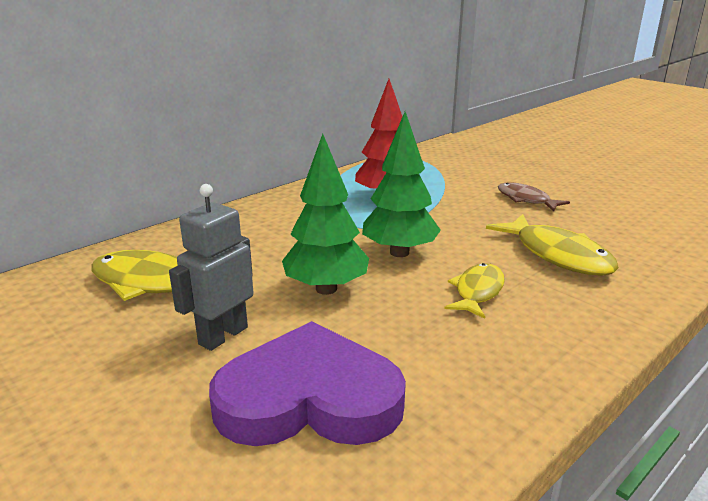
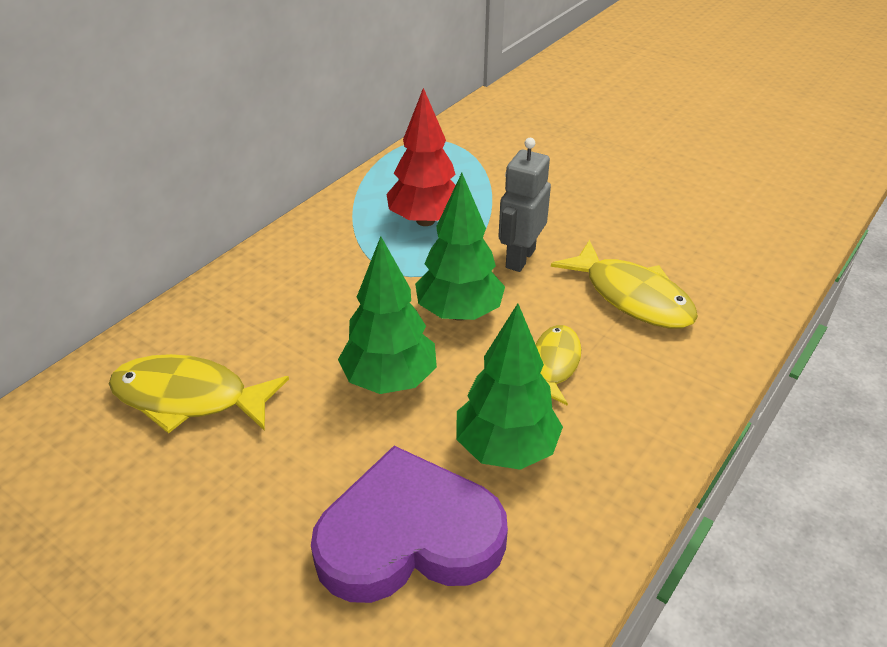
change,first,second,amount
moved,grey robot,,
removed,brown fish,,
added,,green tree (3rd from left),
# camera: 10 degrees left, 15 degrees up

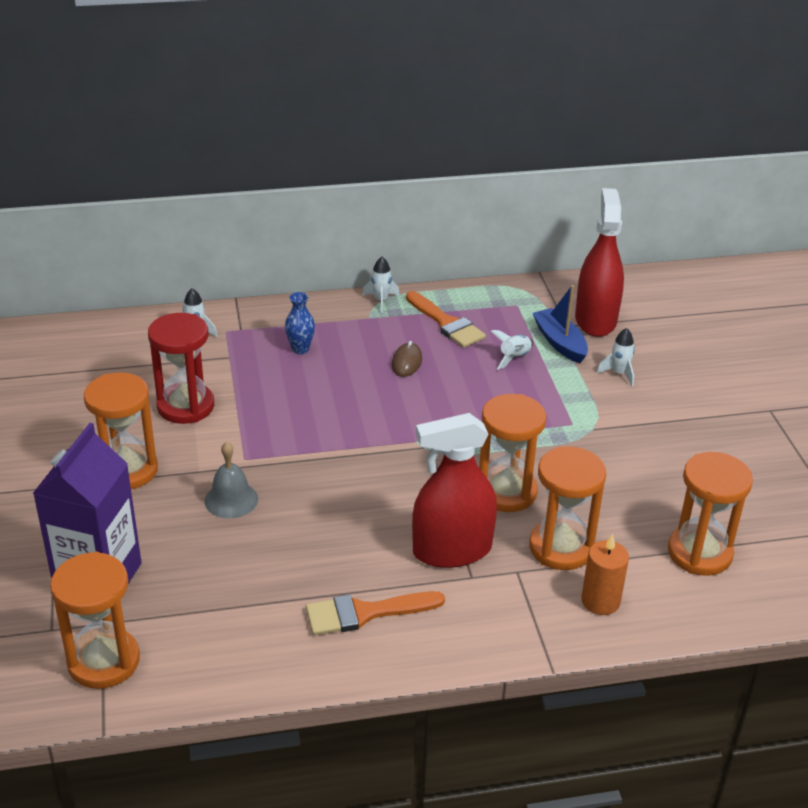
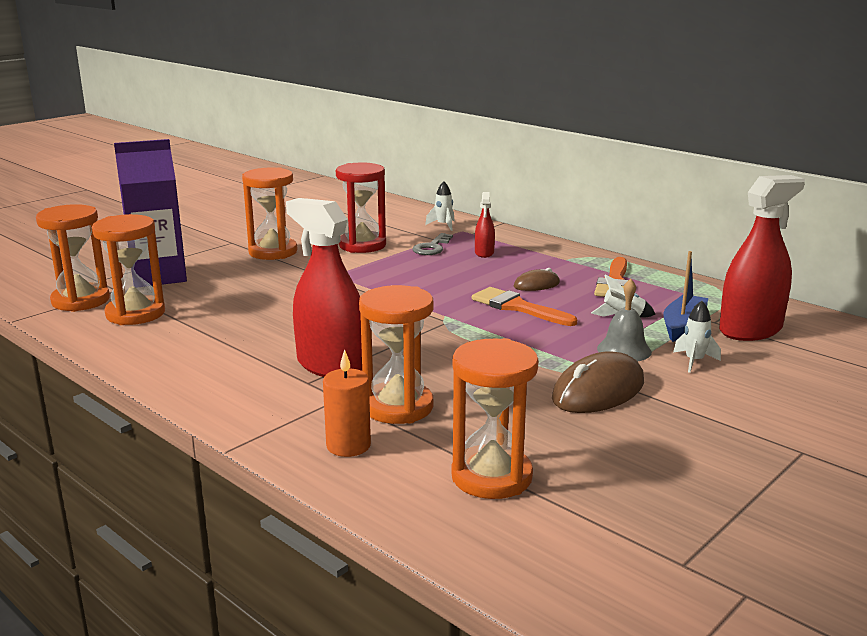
change,first,second,amount
moved,grey bell,,
replaced,blue vase,red spray bottle (2nd from left),
moved,orange brush (1st from left),,
removed,white rocket (2nd from left),,
moved,orange hourglass (3rd from left in the first image),orange hourglass (2nd from left),
added,,grey key,
added,,brown mouse (2nd from left),
# camera: 55 degrees right, 15 degrees down

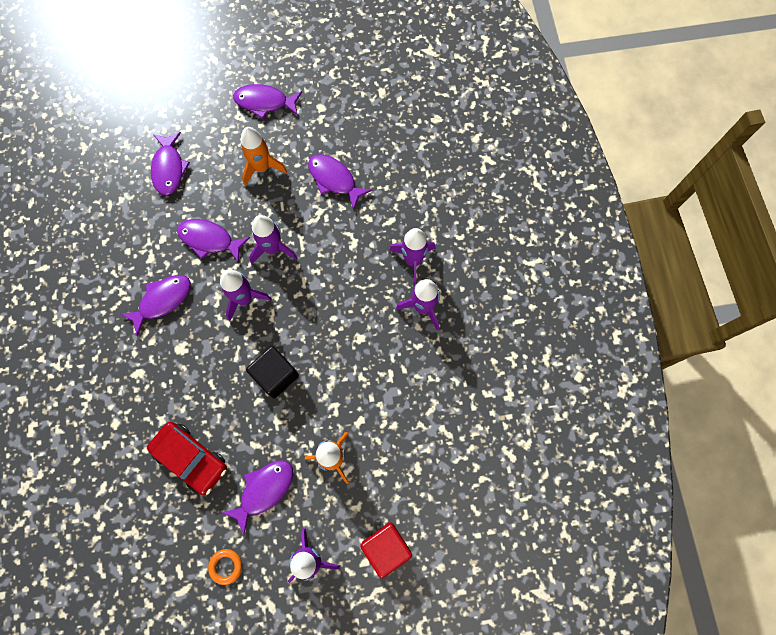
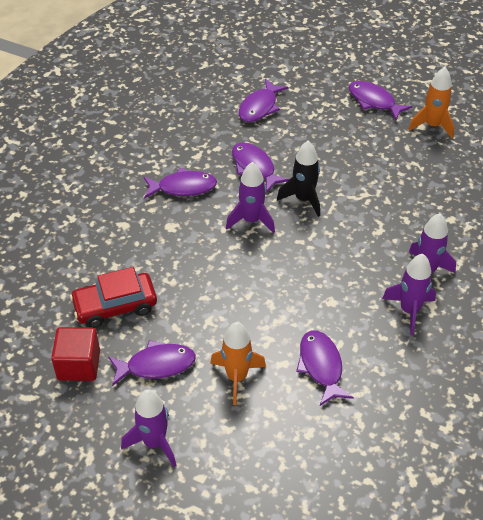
change,first,second,amount
turned,red car,,90 degrees clockwise
removed,orange ring,,
moved,orange rocket (1st from left in the first image),orange rocket (2nd from left),
removed,black cube,,
recoloured,purple rocket (2nd from left),black rocket,
moved,purple fish (6th from left in the first image),purple fish (5th from left),
moved,red cube,,
# camera: 35 degrees right, 25 degrees down

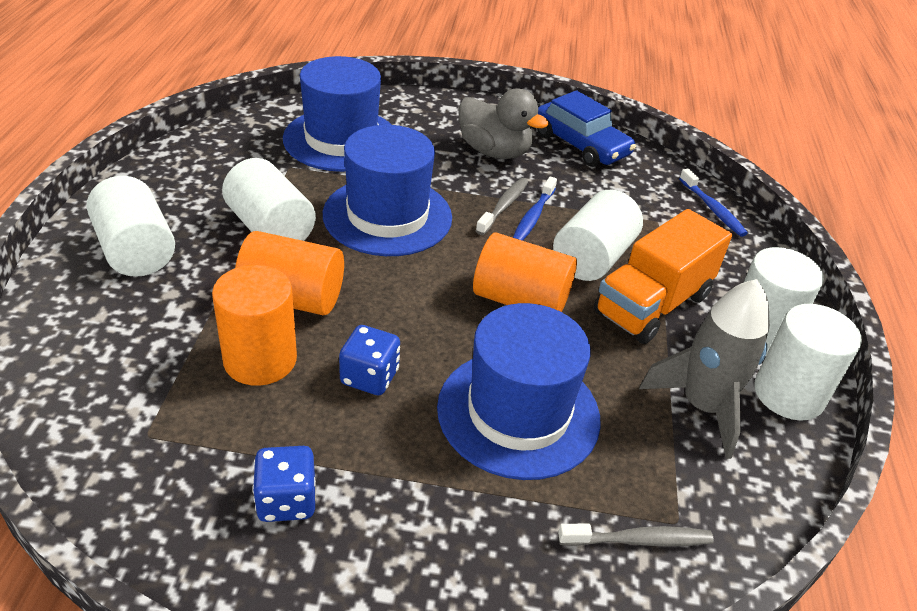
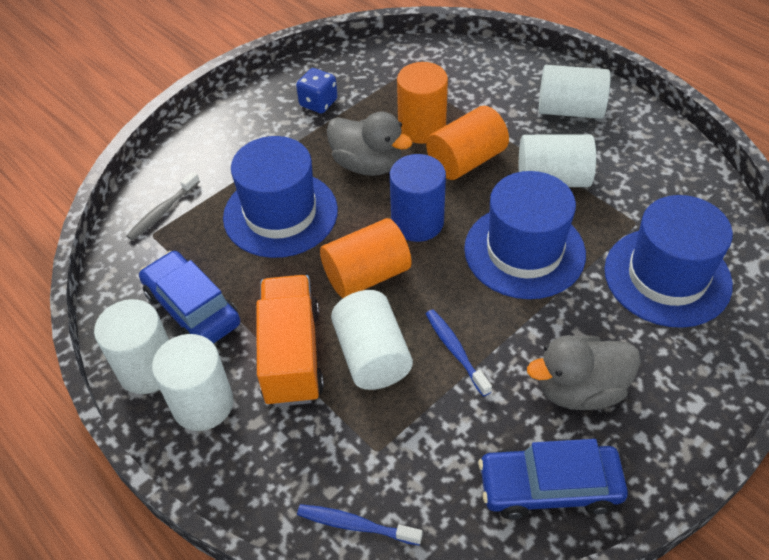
change,first,second,amount
replaced,blue dice (2nd from left),grey duck (1st from left),
removed,grey toothbrush (1st from left),,
replaced,grey rocket,blue car (1st from left),
added,,blue cylinder,
# camera: 135 degrees right, 10 degrees up

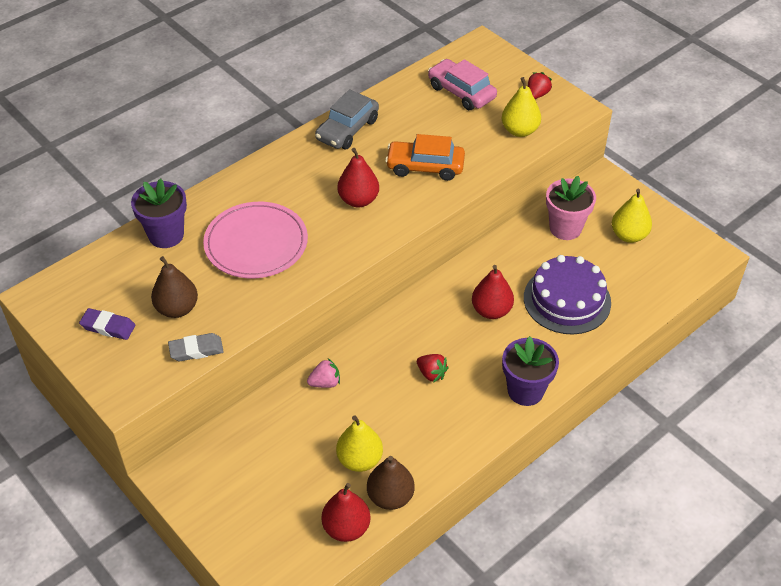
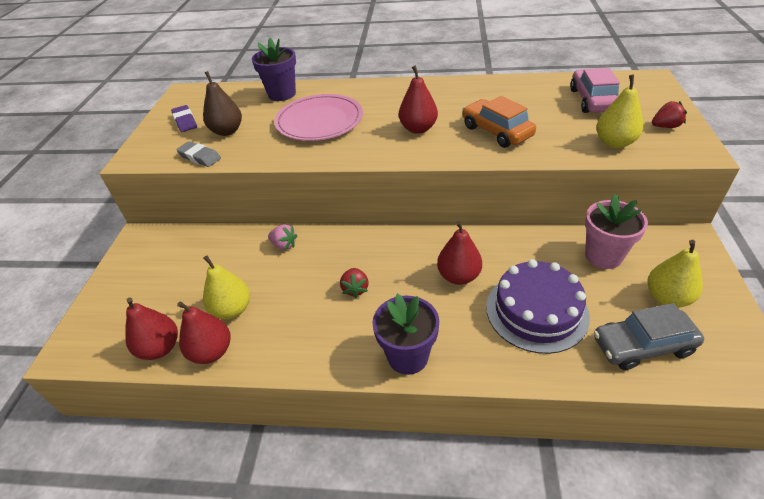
change,first,second,amount
moved,grey car,,
recoloured,brown pear (2nd from left),red pear (2nd from left),
# camera: 50 degrees right, 5 degrees down

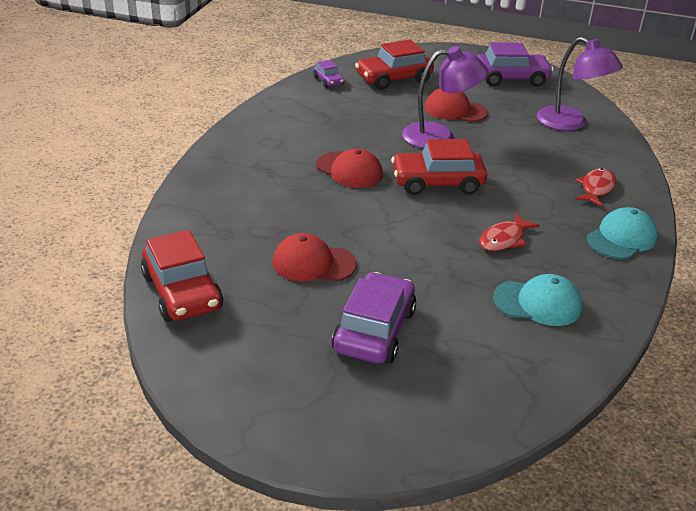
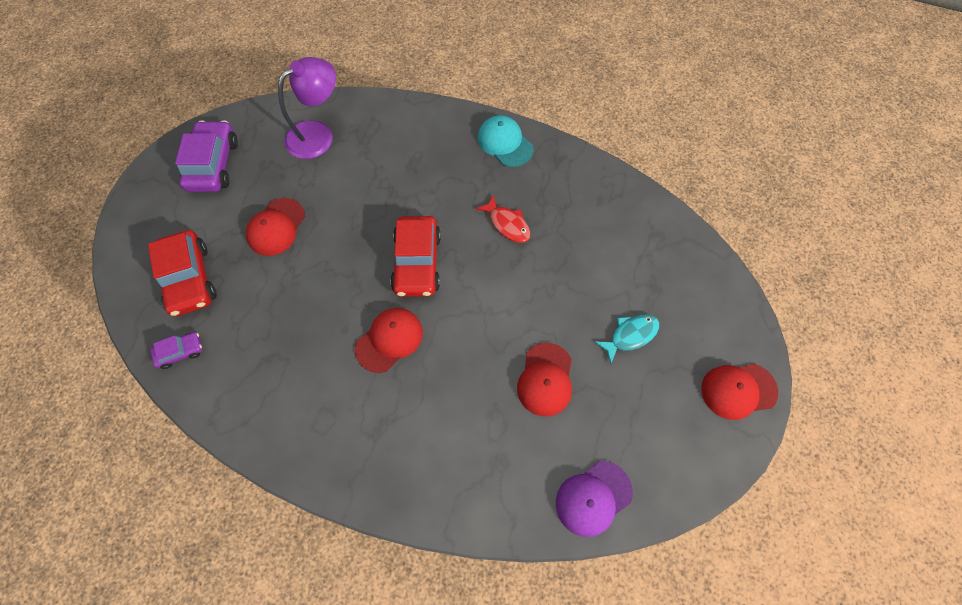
change,first,second,amount
replaced,red car (1st from left),purple cap,
replaced,purple car (2nd from left),turquoise fish,
removed,purple lamp (1st from left),,
removed,turquoise cap (1st from left),,
removed,red fish (2nd from left),,
added,,red cap (4th from left),
# camera: 85 degrees left, 30 degrees up

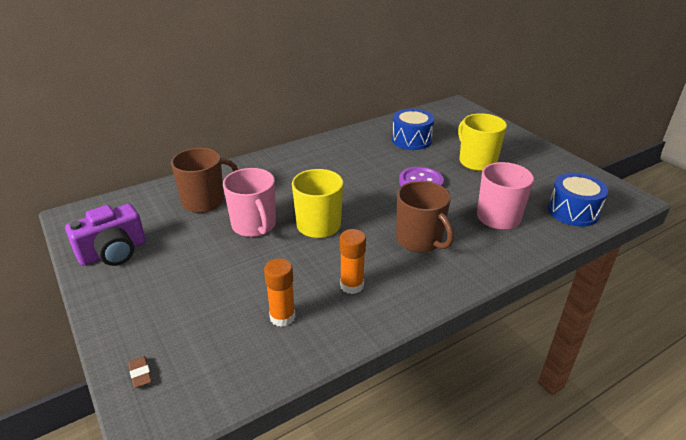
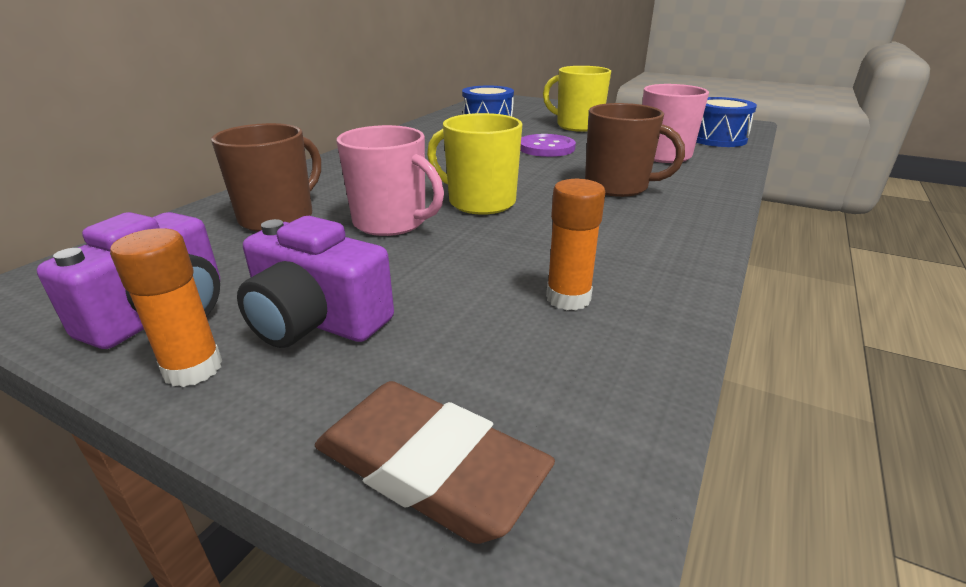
change,first,second,amount
resized,brown eraser,,x2.43
moved,orange glue stick (2nd from left in the first image),orange glue stick (1st from left),
added,,purple camera (2nd from left),
# camera: 30 degrees left, 5 degrees down

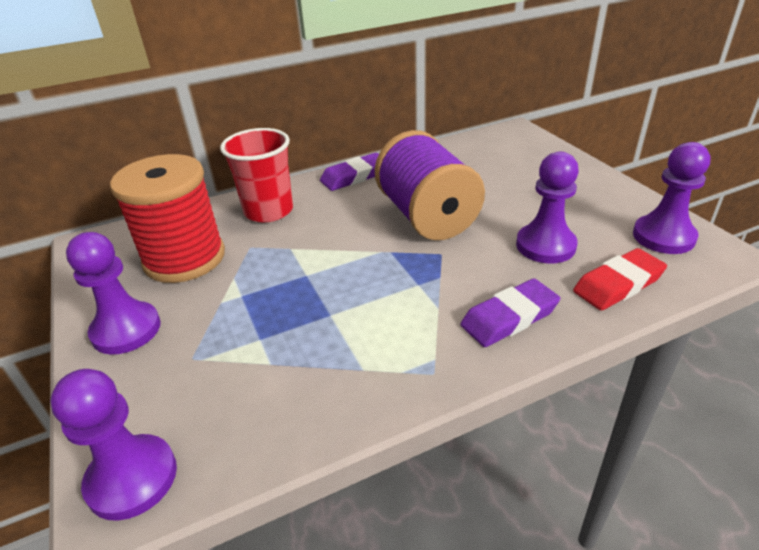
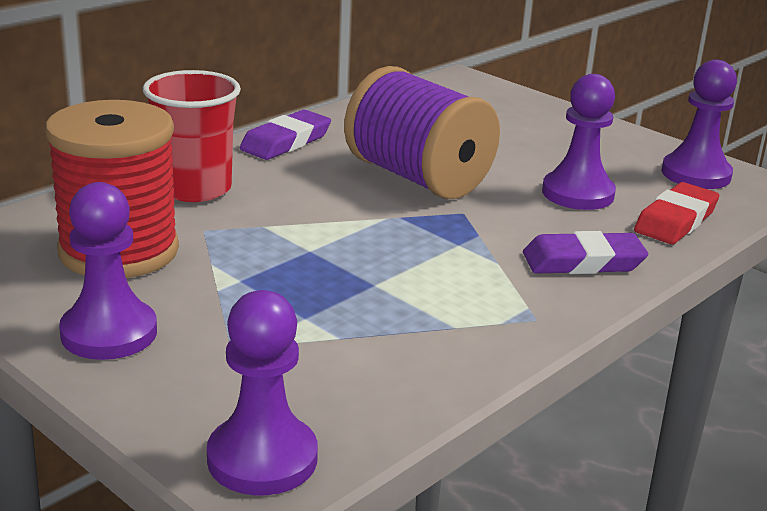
change,first,second,amount
turned,purple eraser (2nd from left),,45 degrees clockwise
# camera: 25 degrees left, 10 degrees down

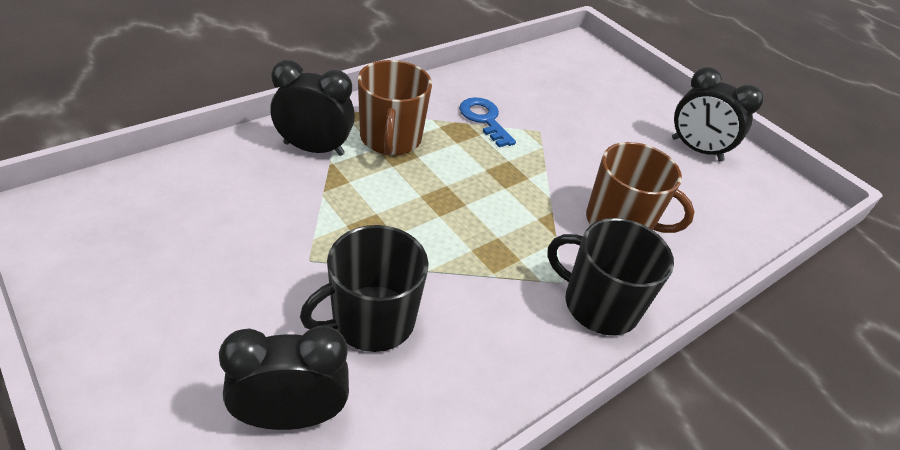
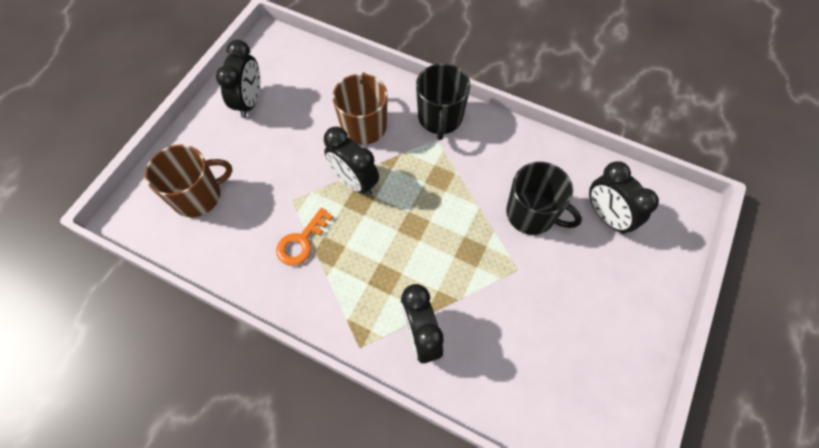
change,first,second,amount
moved,brown mug (1st from left),,
recoloured,blue key,orange key,
added,,black clock (2nd from left),
# camera: 110 degrees left, 20 degrees up

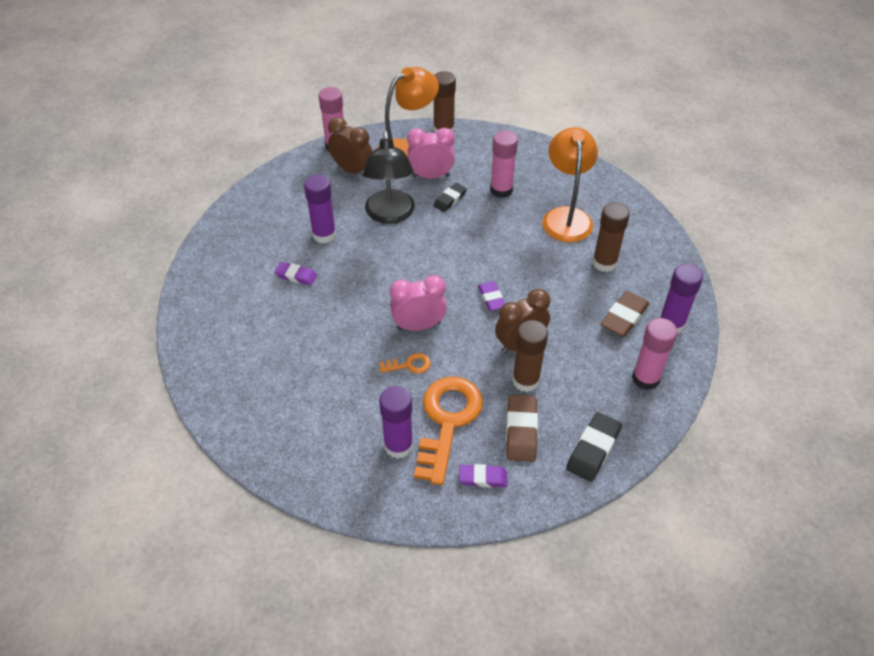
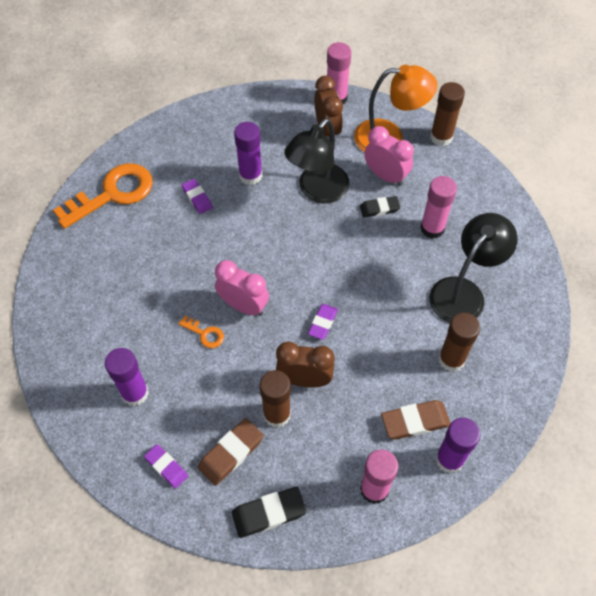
change,first,second,amount
moved,orange key (2nd from left in the first image),orange key (1st from left),
recoloured,orange lamp (2nd from left),black lamp (2nd from left),
# camera: 40 degrees right, 10 degrees up

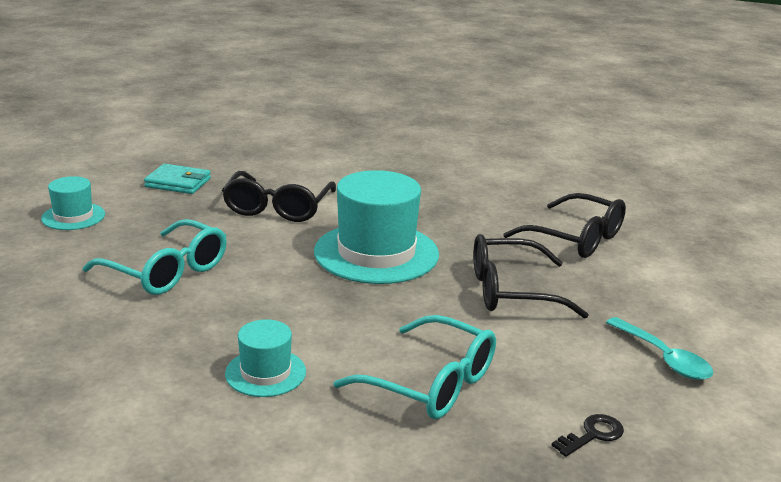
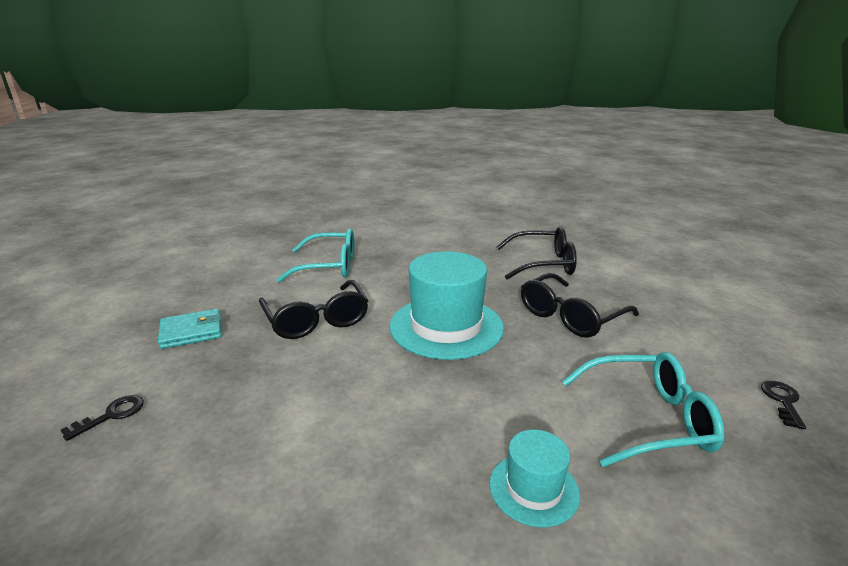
change,first,second,amount
replaced,turquoise hat (1st from left),black key (1st from left),
moved,turquoise glasses (1st from left),,
removed,turquoise spoon,,
# camera: 35 degrees left, 0 degrees up

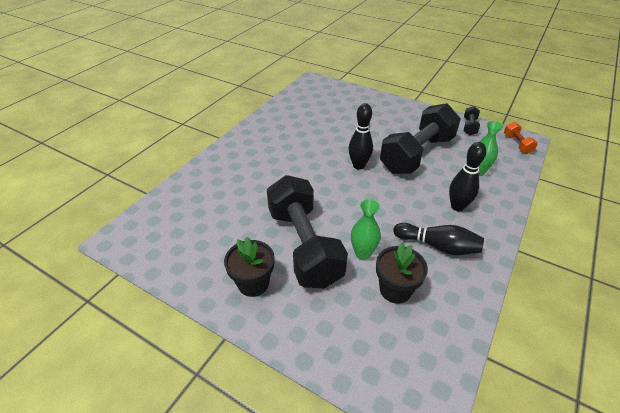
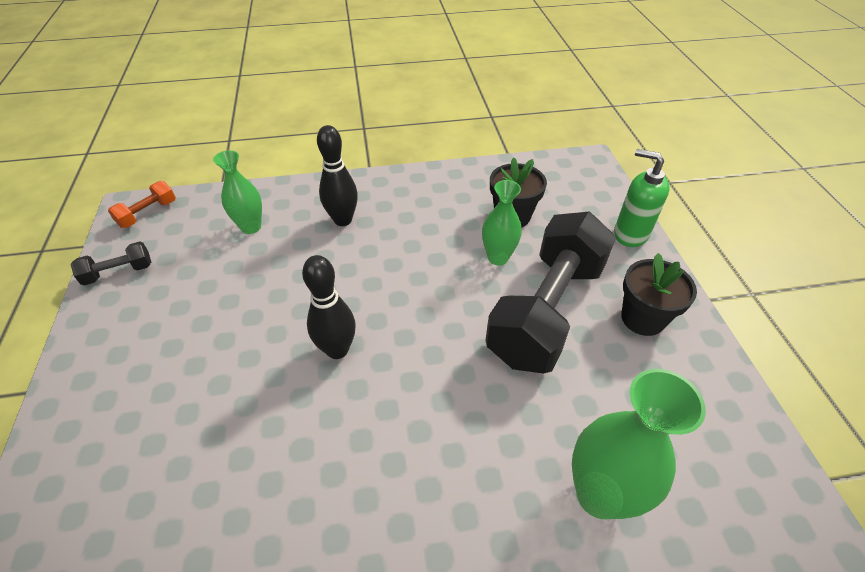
change,first,second,amount
removed,black dumbbell (2nd from left),,
removed,black bowling pin (2nd from left),,
added,,green vase (3rd from left),
added,,green soap dispenser,
# camera: 130 degrees left, 5 degrees up

